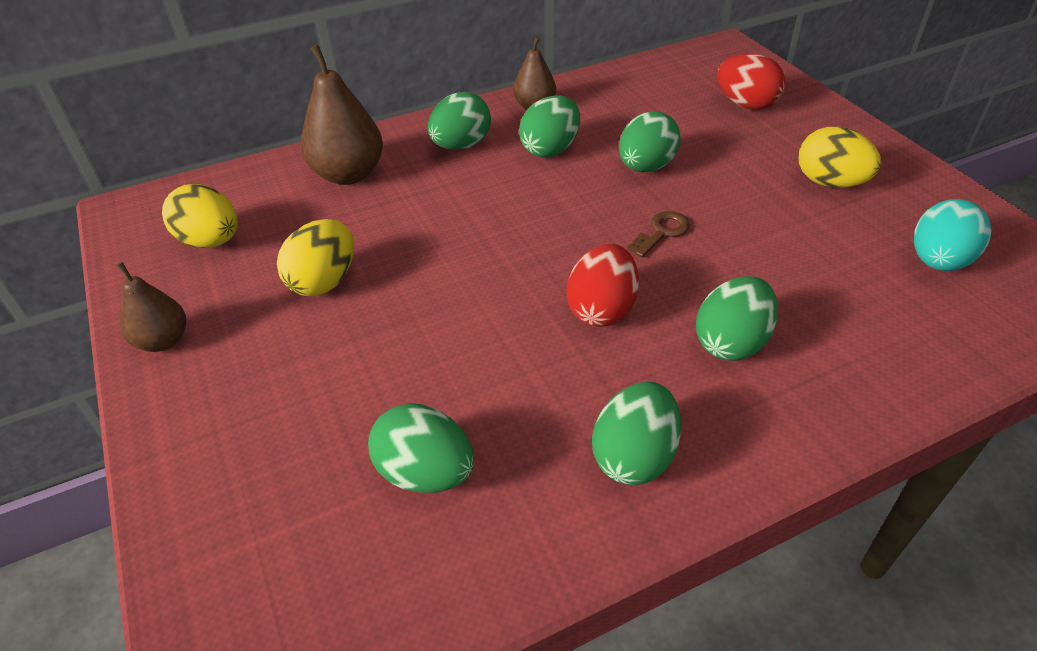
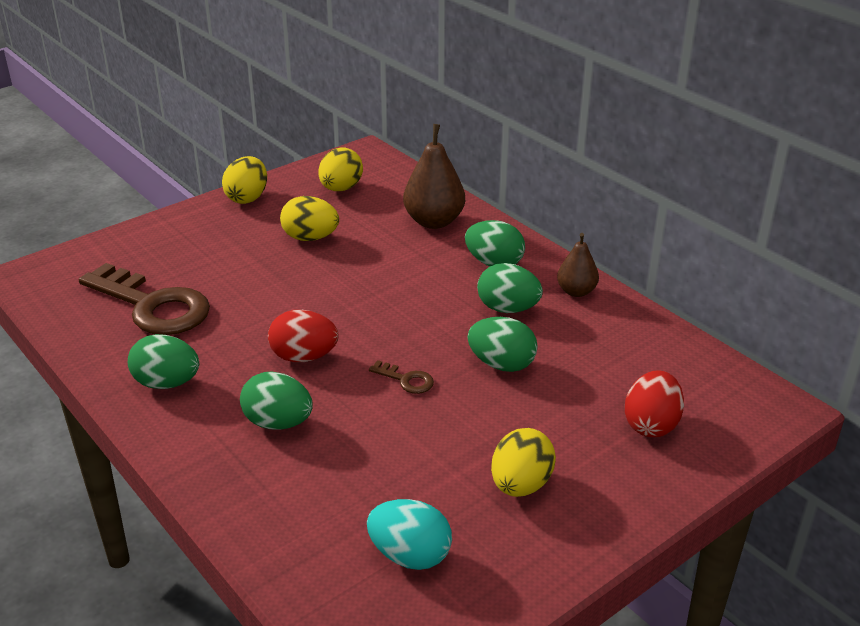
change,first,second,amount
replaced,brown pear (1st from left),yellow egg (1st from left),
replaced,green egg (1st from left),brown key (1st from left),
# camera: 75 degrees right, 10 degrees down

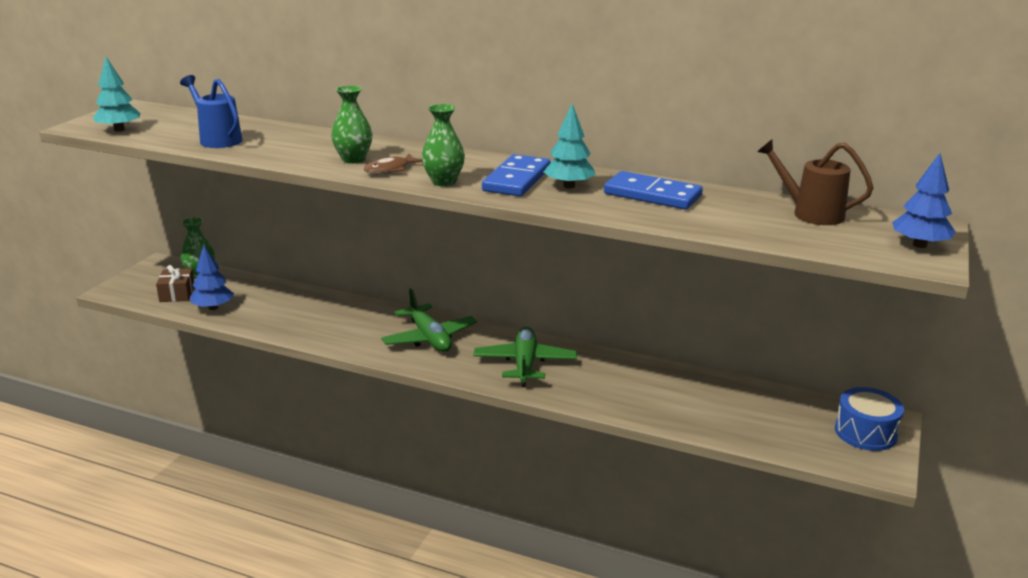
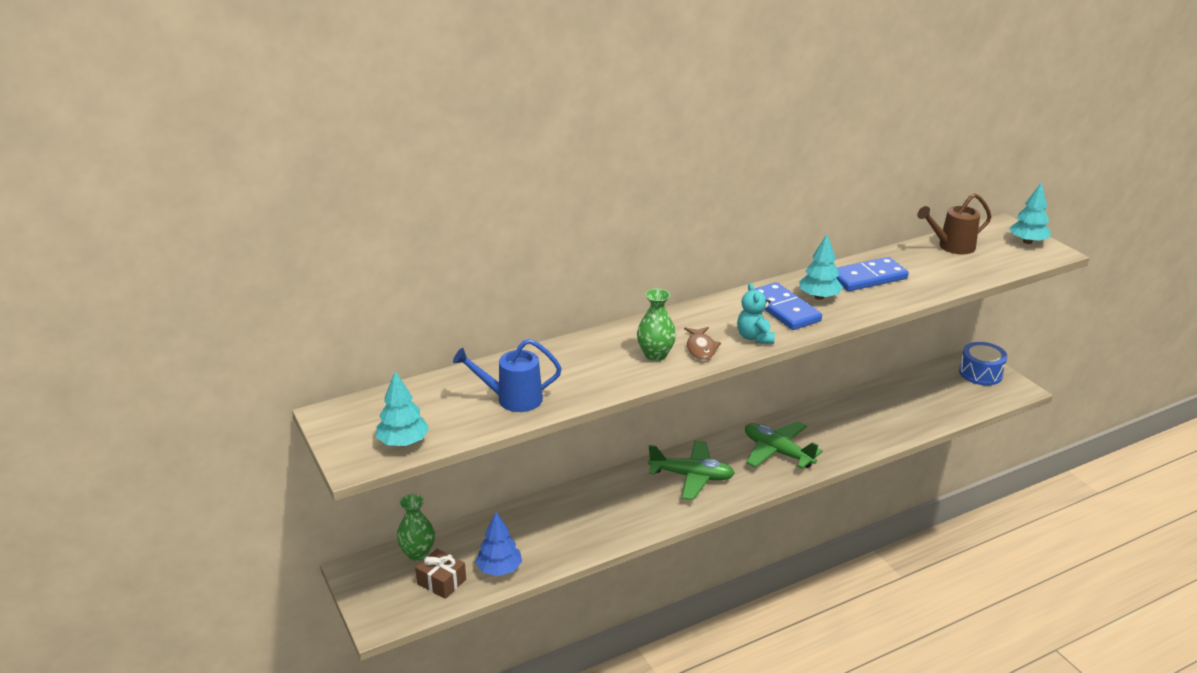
change,first,second,amount
replaced,green vase (3rd from left),turquoise teddy bear,
recoloured,blue tree (2nd from left),turquoise tree (3rd from left),
# camera: 50 degrees left, 5 degrees up

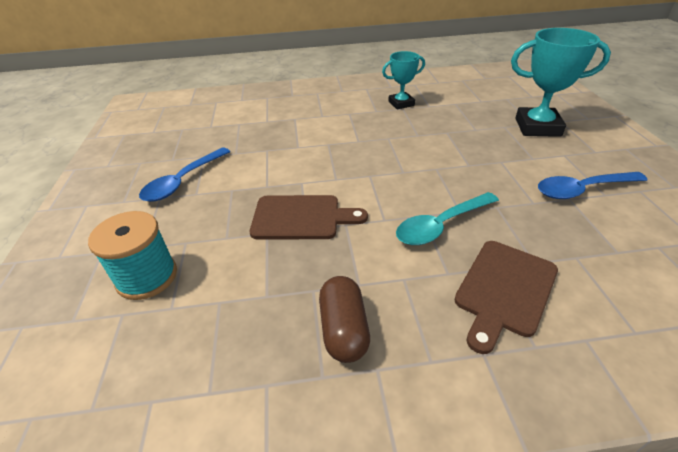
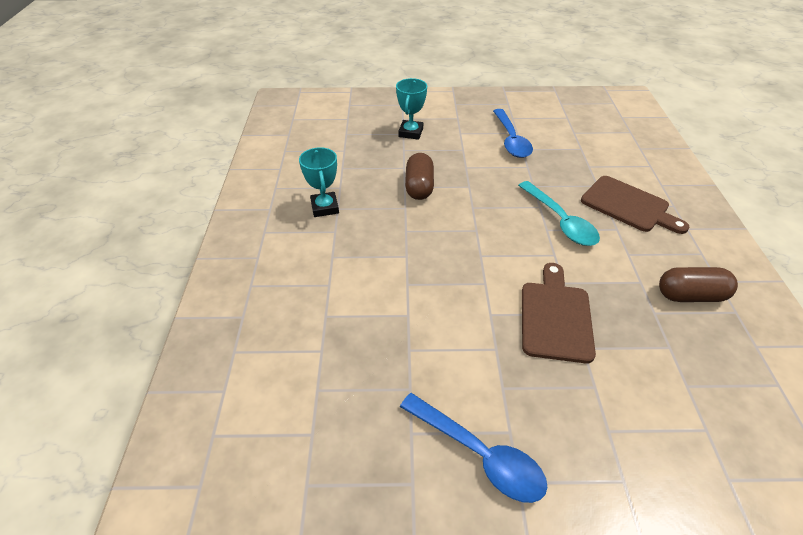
change,first,second,amount
removed,turquoise spool,,
resized,turquoise trophy (2nd from left),,x0.61
added,,brown capsule (1st from left),
# camera: 85 degrees left, 5 degrees up

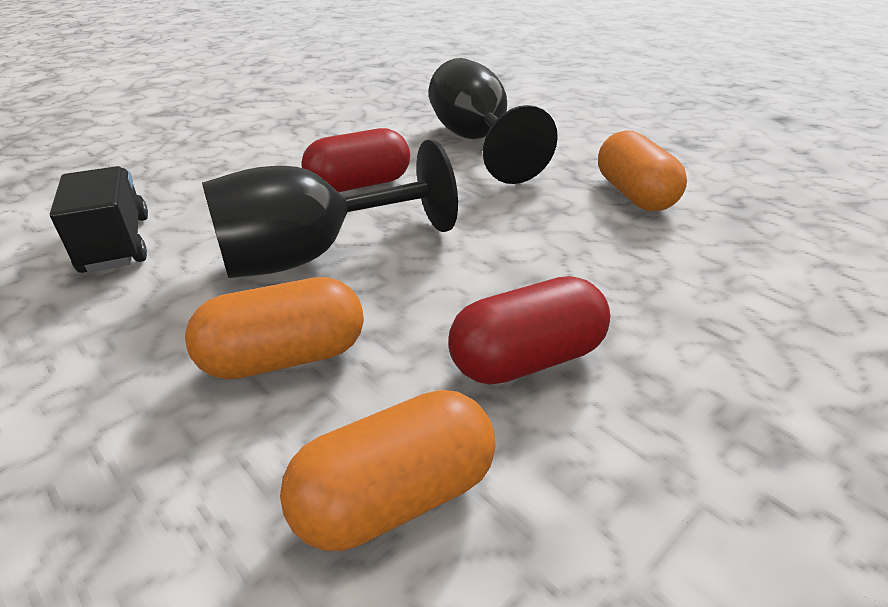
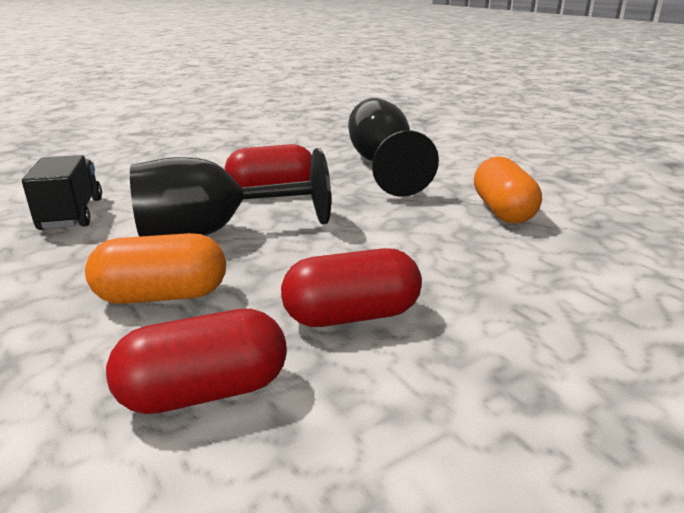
change,first,second,amount
recoloured,orange capsule (2nd from left),red capsule (1st from left),
# camera: 10 degrees right, 10 degrees down

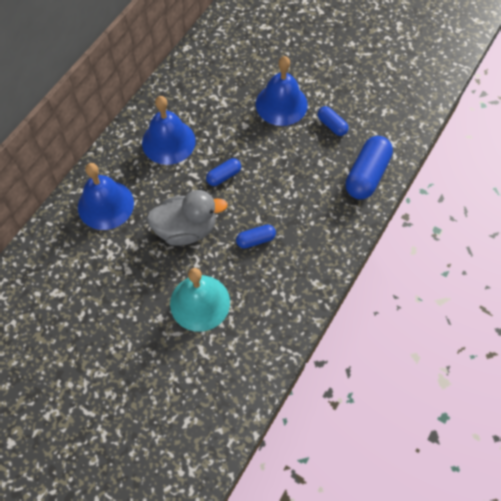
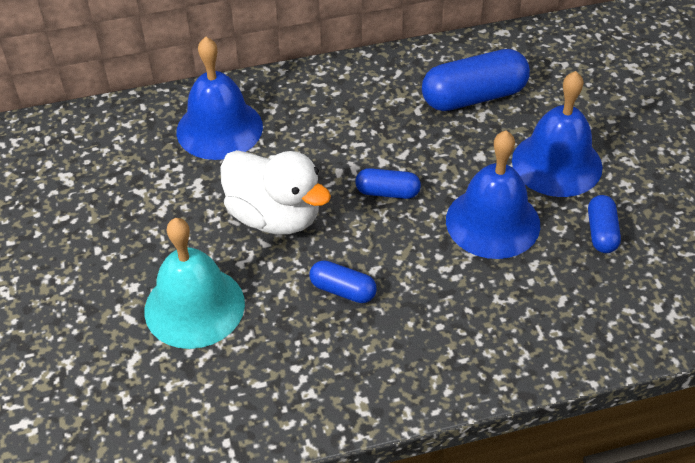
change,first,second,amount
moved,blue bell (2nd from left),,
recoloured,grey duck,white duck,
moved,blue capsule (4th from left in the first image),blue capsule (3rd from left),
# camera: 45 degrees right, 15 degrees down

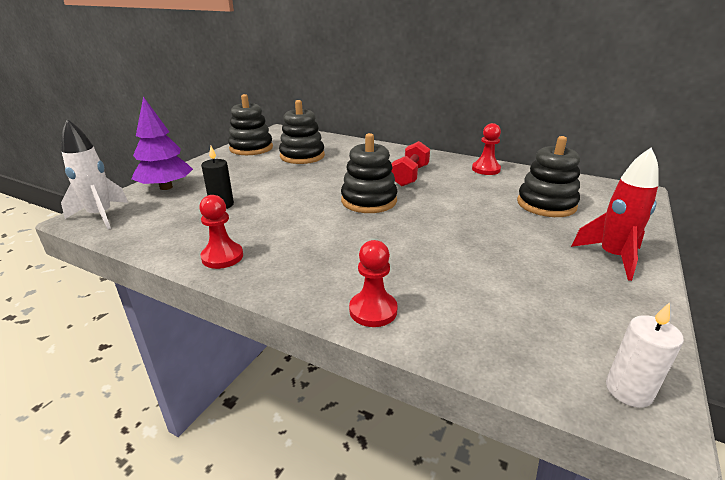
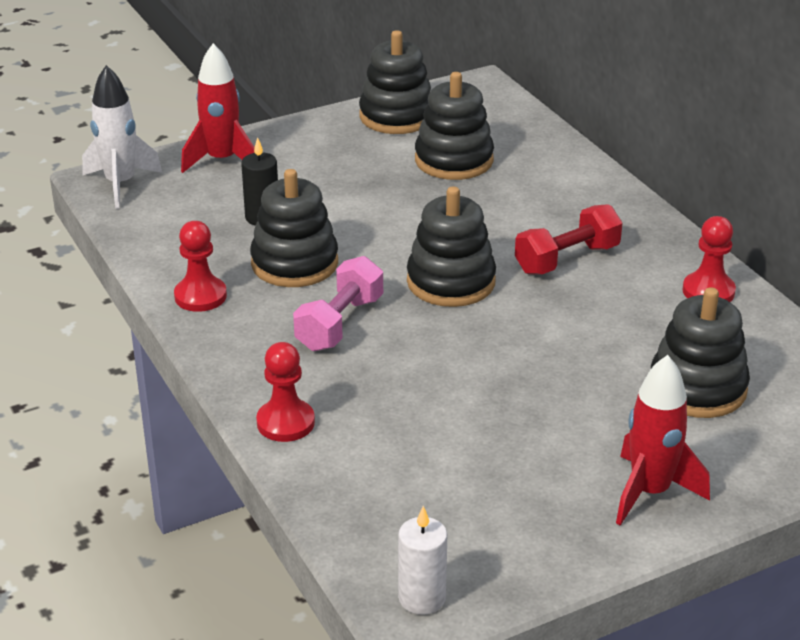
change,first,second,amount
replaced,purple tree,red rocket (1st from left),
added,,black stacking toy (1st from left),
added,,pink dumbbell,
# camera: 35 degrees right, 5 degrees up

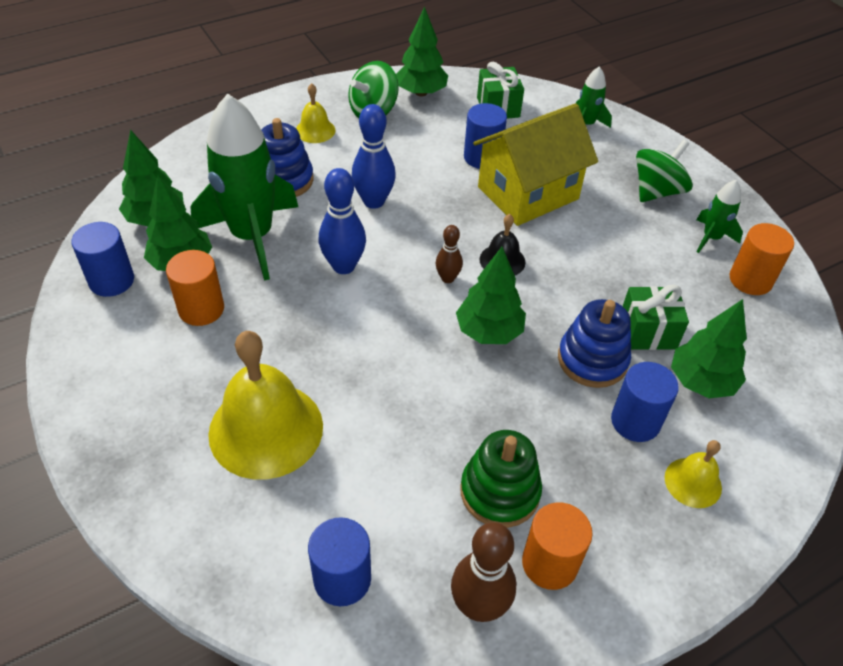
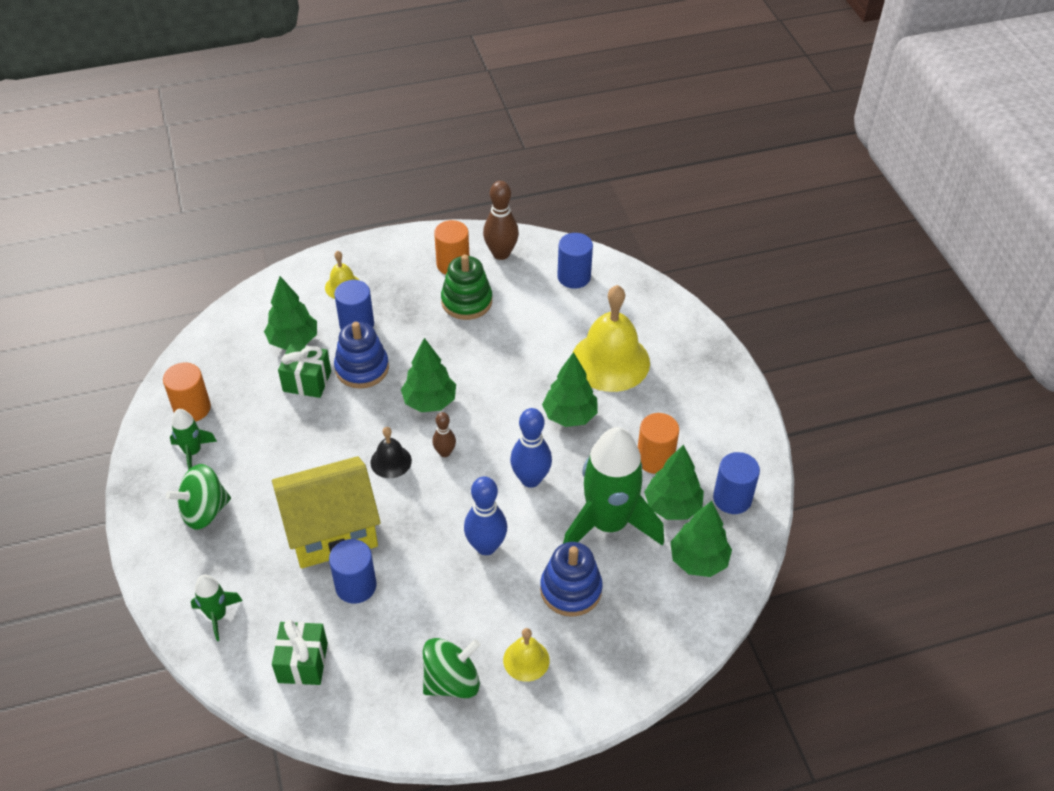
change,first,second,amount
moved,green tree (3rd from left),,
# camera: 165 degrees left, 0 degrees up

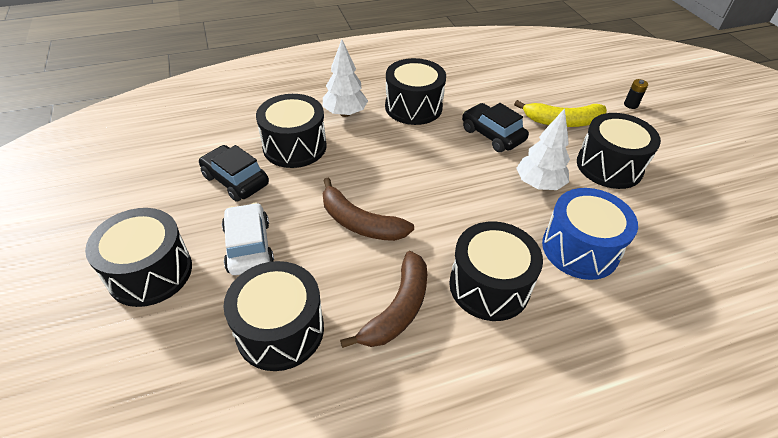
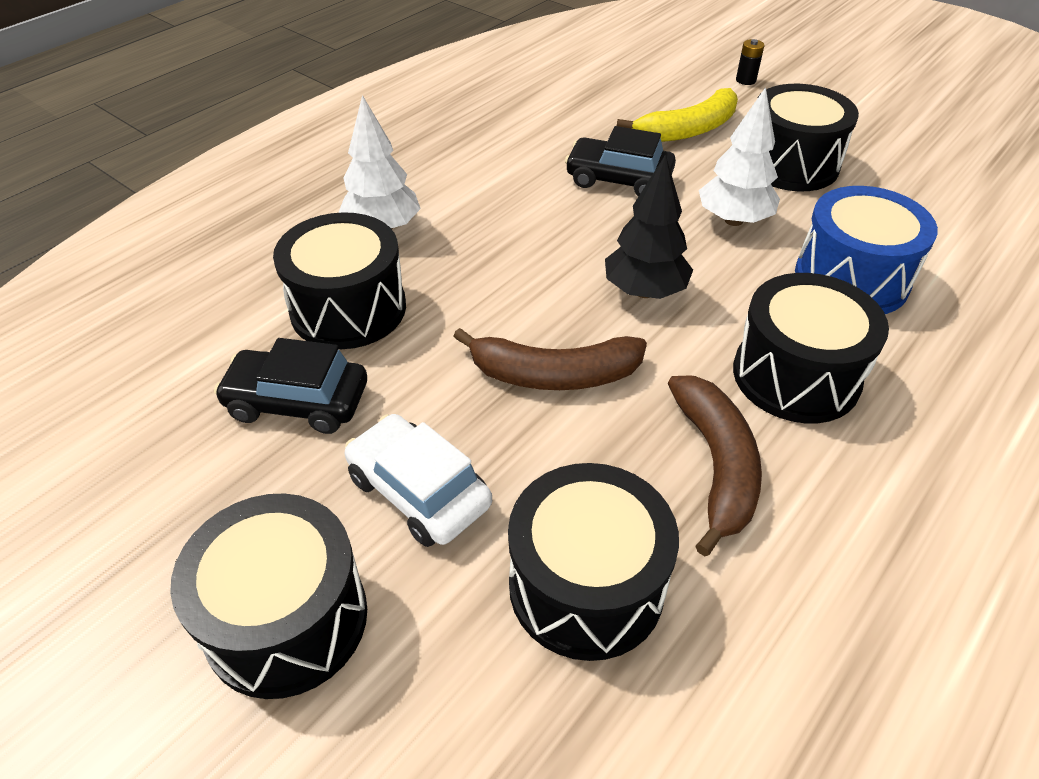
change,first,second,amount
removed,black drum (4th from left),,
added,,black tree,
# camera: 30 degrees left, 0 degrees up

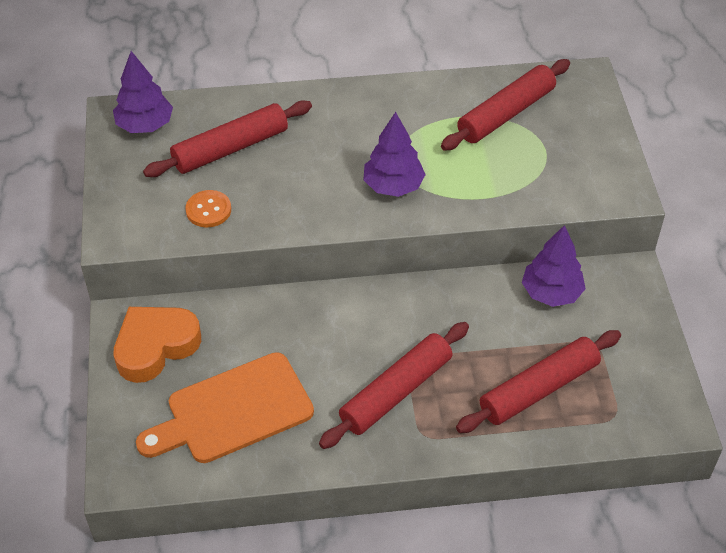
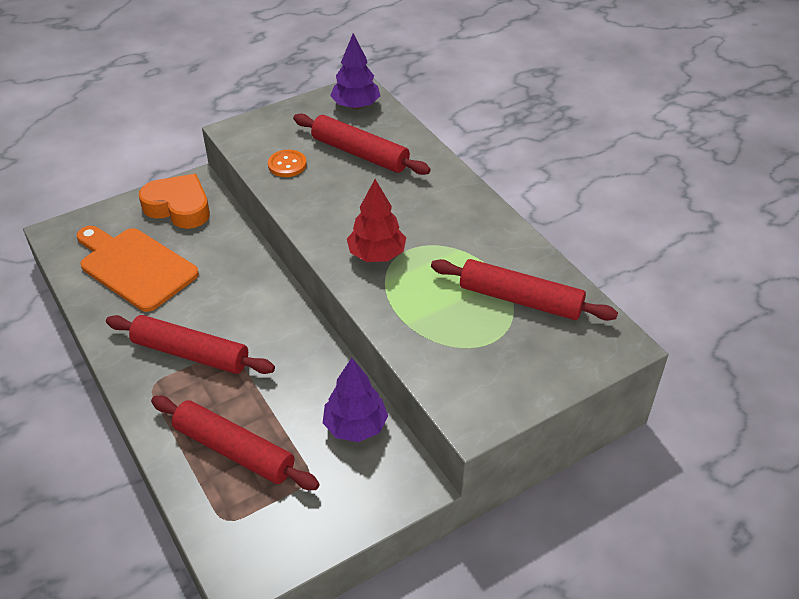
change,first,second,amount
recoloured,purple tree (2nd from left),red tree,
# camera: 65 degrees right, 5 degrees down

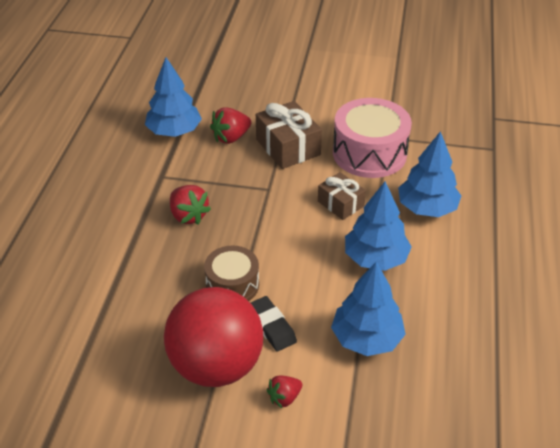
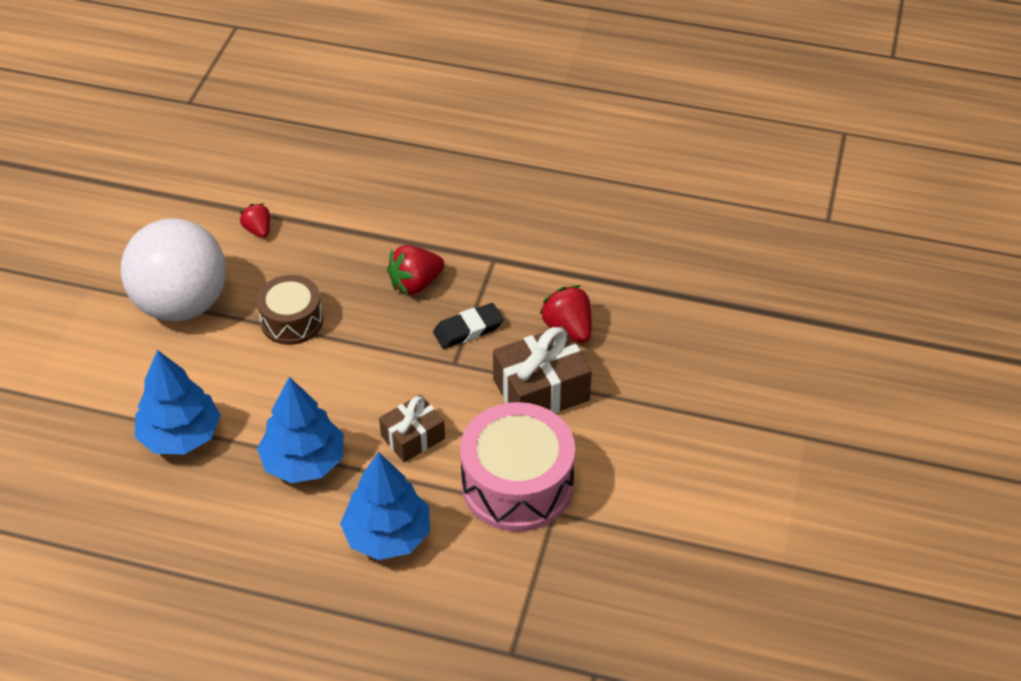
change,first,second,amount
removed,blue tree (1st from left),,
recoloured,red ball,white ball,
moved,black eraser,,
moved,red strawberry (3rd from left in the first image),red strawberry (1st from left),
# camera: 95 degrees right, 5 degrees up

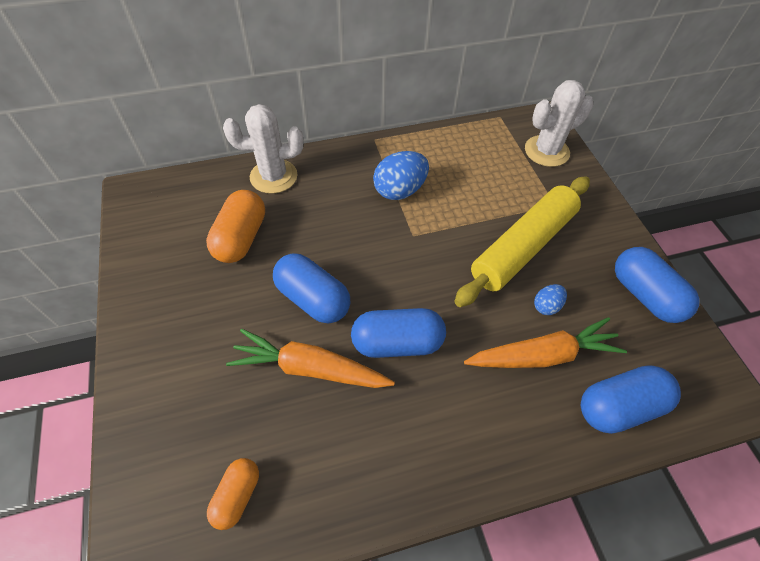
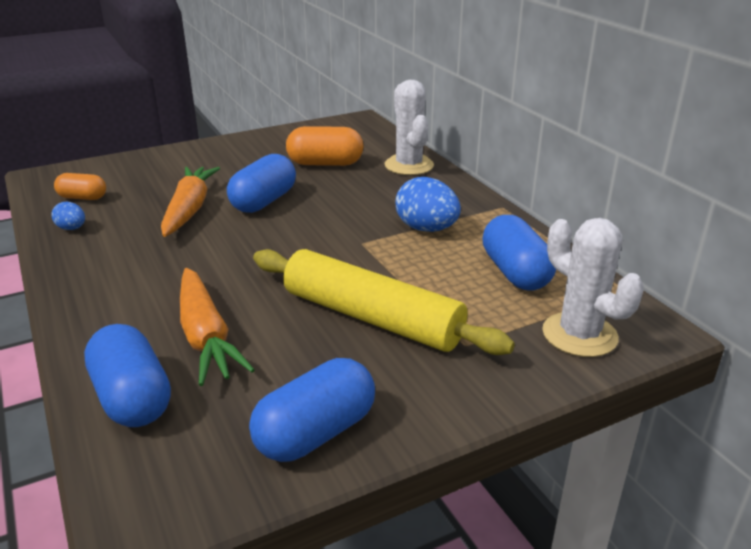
change,first,second,amount
moved,blue capsule (2nd from left in the first image),blue capsule (4th from left),
moved,blue egg (2nd from left in the first image),blue egg (1st from left),
# camera: 80 degrees right, 25 degrees down

